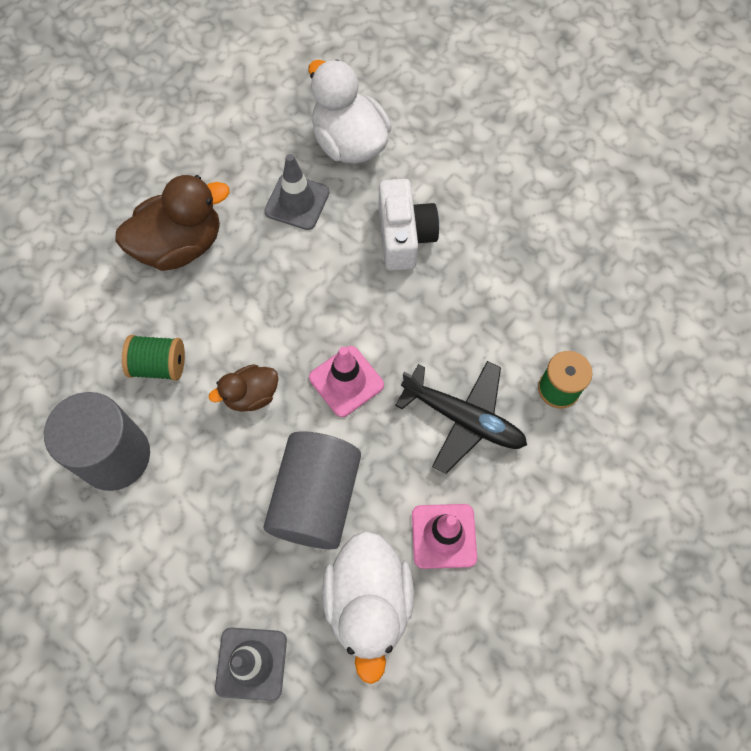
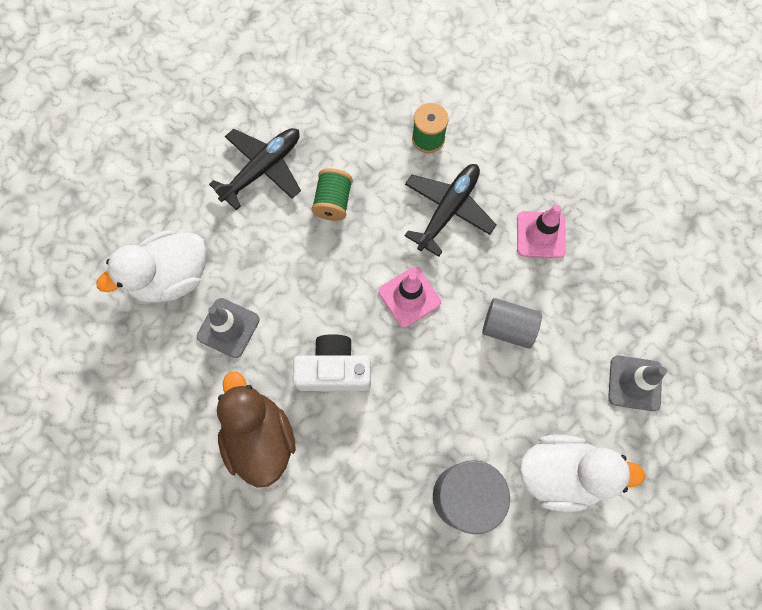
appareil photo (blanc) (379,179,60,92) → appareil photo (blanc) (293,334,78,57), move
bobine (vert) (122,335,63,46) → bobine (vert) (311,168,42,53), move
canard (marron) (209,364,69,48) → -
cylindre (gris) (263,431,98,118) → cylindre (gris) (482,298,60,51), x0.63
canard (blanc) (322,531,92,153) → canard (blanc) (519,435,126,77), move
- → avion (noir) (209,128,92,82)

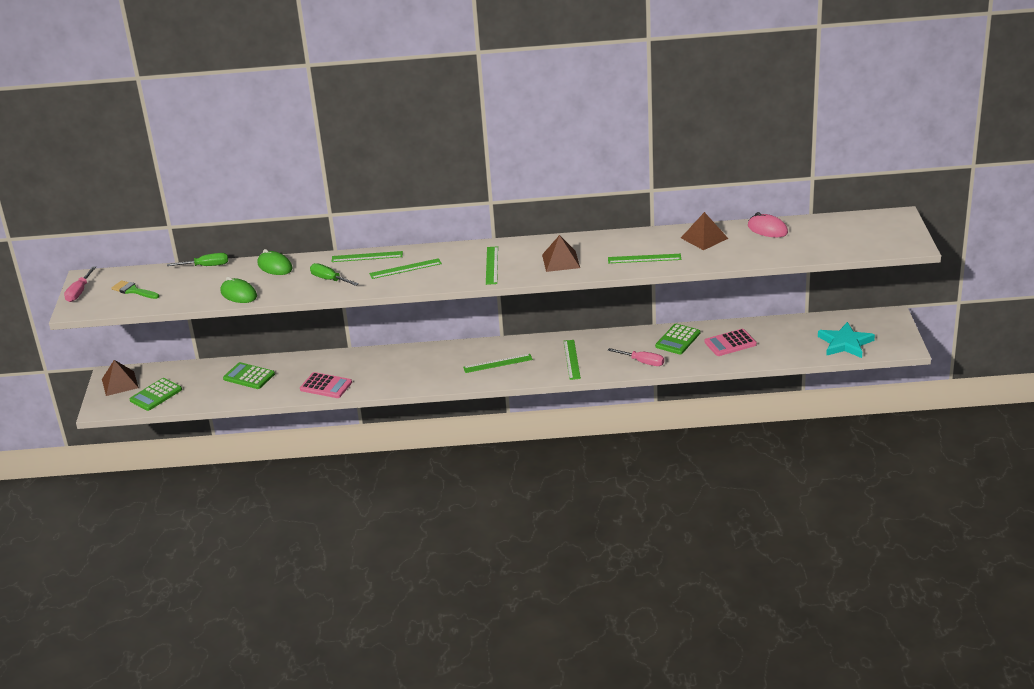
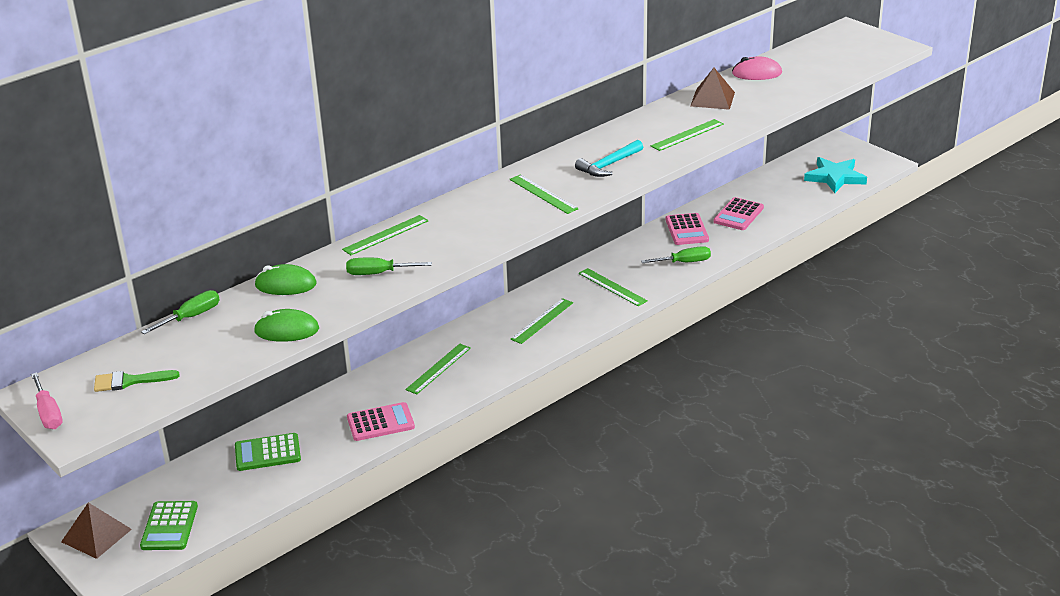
pyramide (marron) (542,235,38,37) → marteau (turquoise) (575,140,68,37)
règle (vert) (369,258,73,21) → règle (vert) (405,344,66,50), move
calculatrice (vert) (655,324,45,30) → calculatrice (rose) (666,213,43,32)
tournevis (rose) (608,348,56,18) → tournevis (vert) (641,246,70,17)

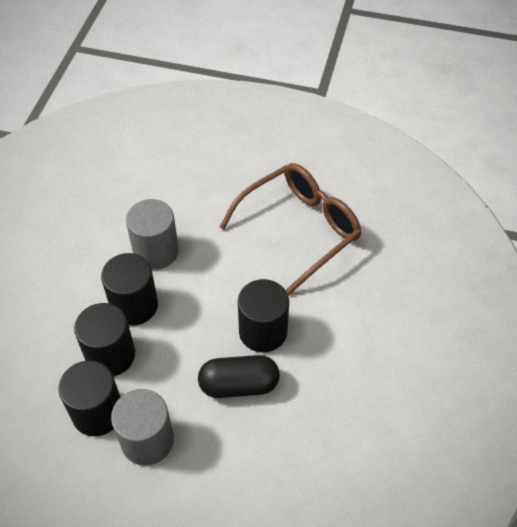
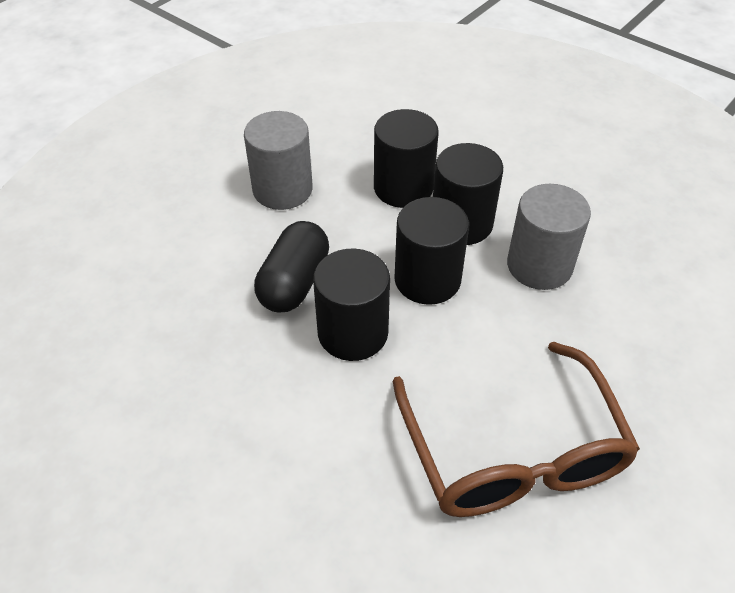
cylindre (noir) (59,360,61,76) → cylindre (noir) (394,197,75,108), move

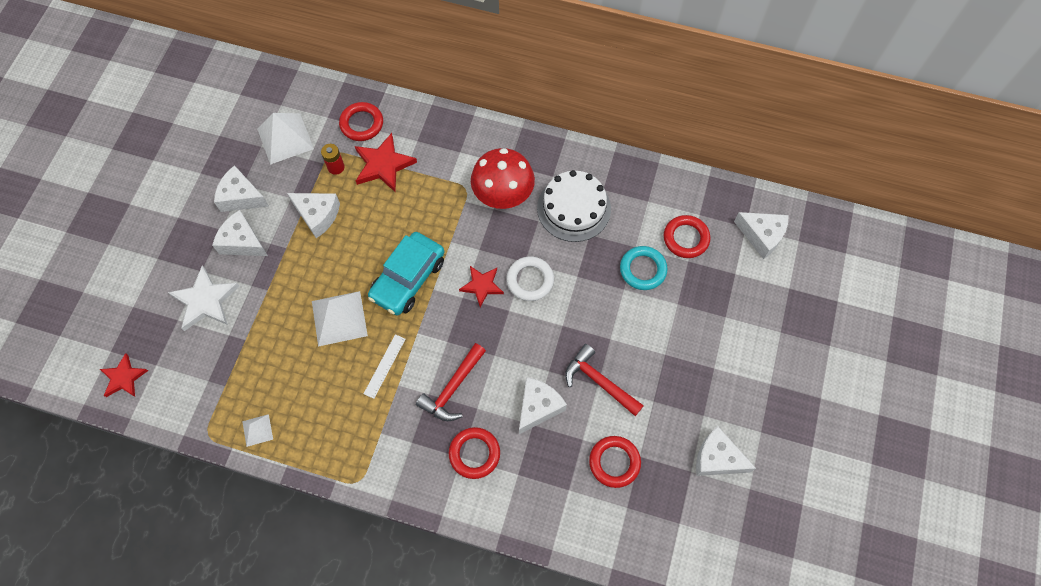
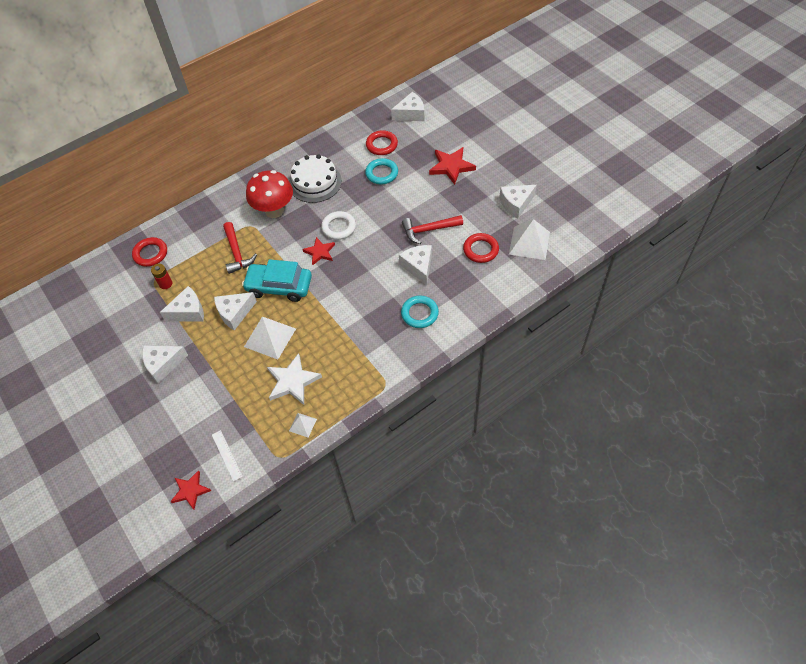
pyramide (blanc) (257,113,57,52) → pyramide (blanc) (509,219,41,41), move
étoile (rouge) (355,133,62,59) → étoile (rouge) (429,147,47,38), move
fromage (blanc) (214,165,55,47) → fromage (blanc) (214,292,43,38), move
voiture (turquoise) (368,232,76,83) → voiture (turquoise) (242,259,70,43), 120 degrees clockwise
étoile (blanc) (168,266,71,65) → étoile (blanc) (267,353,55,52), move
règle (blanc) (364,334,41,65) → règle (blanc) (212,430,31,52), move
marteau (rouge) (416,343,70,78) → marteau (rouge) (223,222,34,52), move
anneau (rouge) (449,427,51,52) → anneau (turquoise) (401,295,38,33)

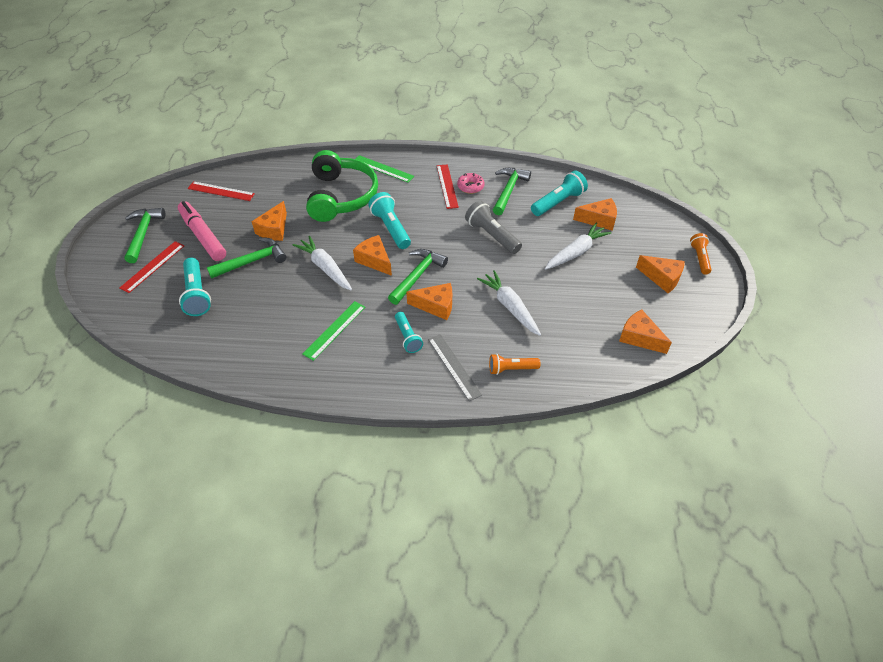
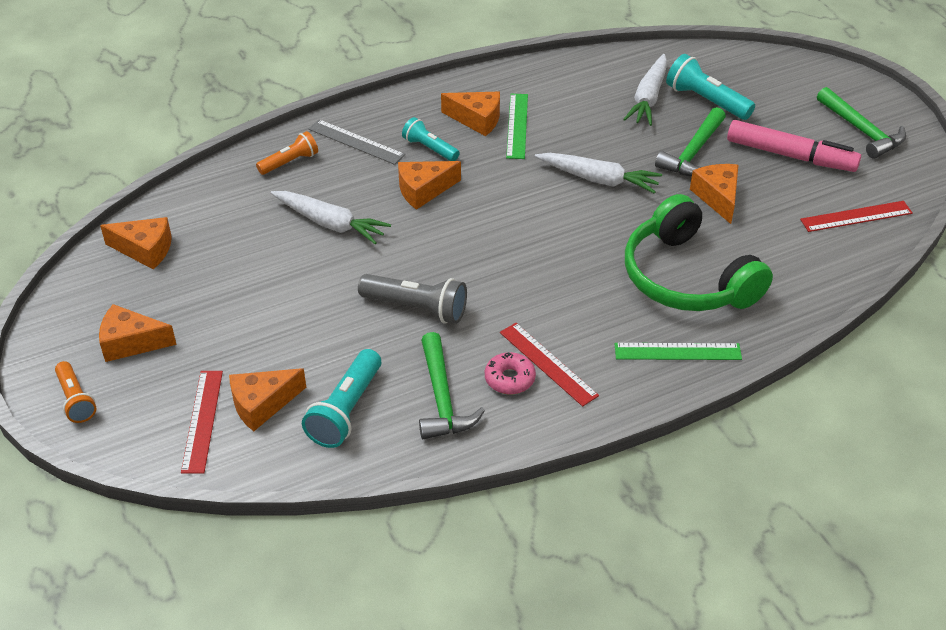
lampe de poche (turquoise) (368,192,43,57) → -
carotte (blanc) (545,223,67,47) → carotte (blanc) (623,54,44,72), move
fromage (orange) (353,235,39,41) → fromage (orange) (441,92,59,44), move
règle (rouge) (120,241,64,52) → règle (rouge) (181,371,42,103), move
marteau (vert) (388,249,60,56) → -

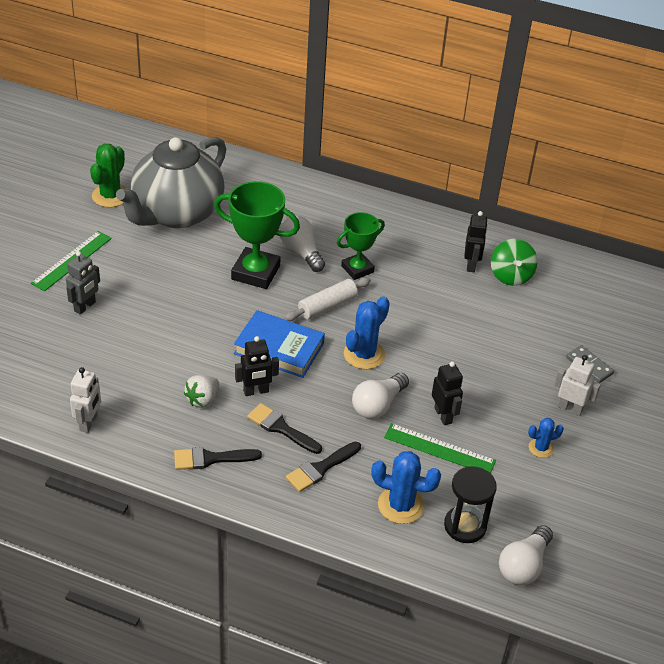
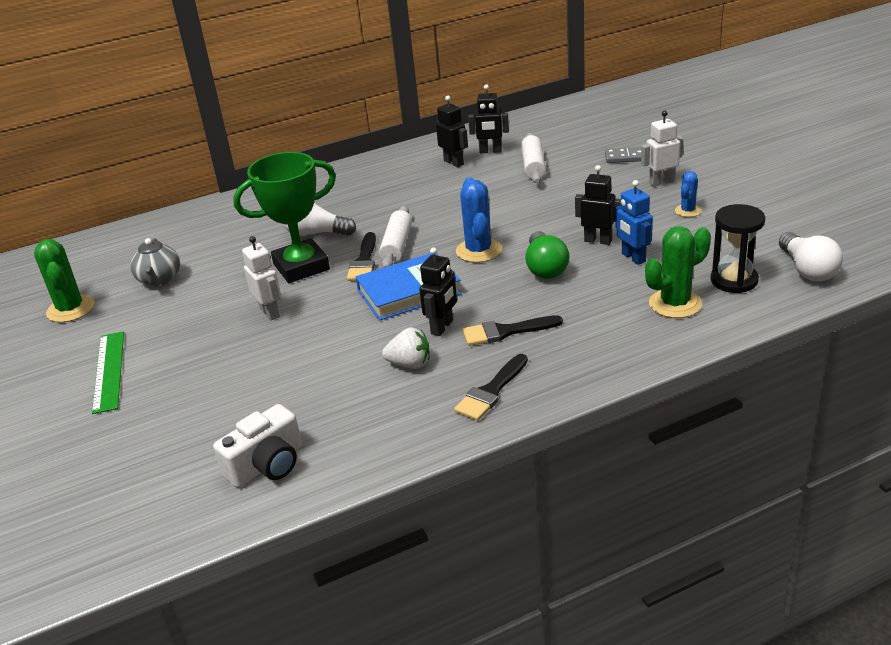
théière (gris) (116,137,110,91) → théière (gris) (130,238,50,49), x0.43
trophée (vert) (337,212,48,68) → -
toupie (vert) (491,239,46,47) → robot (noir) (468,84,41,69)
robot (gris) (66,251,34,64) → -
robot (blanc) (70,367,31,66) → robot (blanc) (242,236,39,84), move
ampoule (blanc) (352,373,57,46) → ampoule (vert) (525,231,44,48)
fraise (blanc) (184,375,35,33) → fraise (blanc) (382,327,48,42), 75 degrees counterclockwise
règle (vert) (384,423,112,51) → robot (bleu) (615,180,38,85)
pinceau (noir) (286,442,75,50) → pinceau (noir) (347,232,29,49), move
cactus (bleu) (371,451,70,73) → cactus (vert) (645,226,66,92)
- → rouleau à pâtisserie (blanc) (521,133,25,50)
- → appareil photo (blanc) (213,404,89,84)

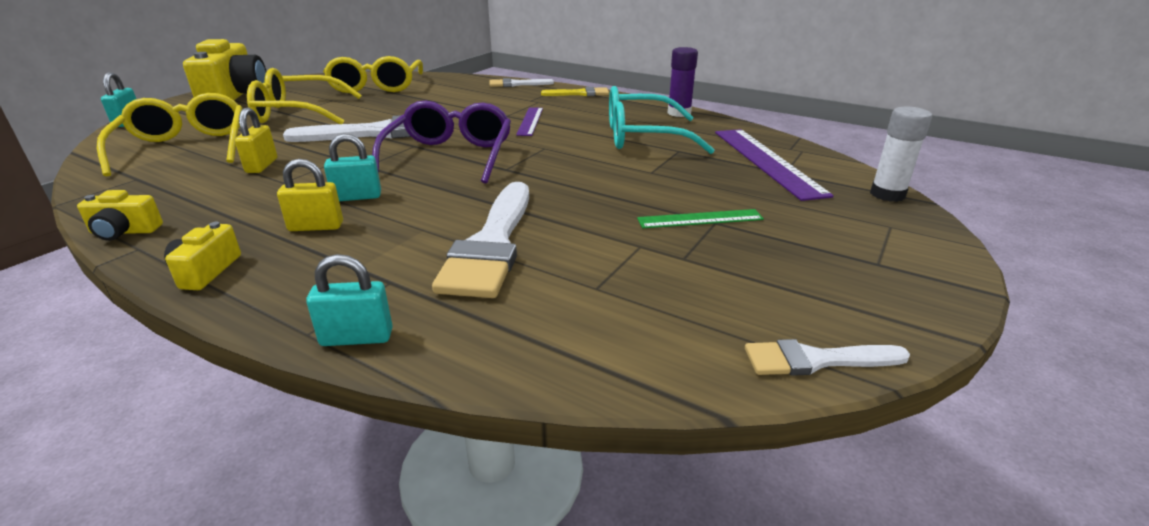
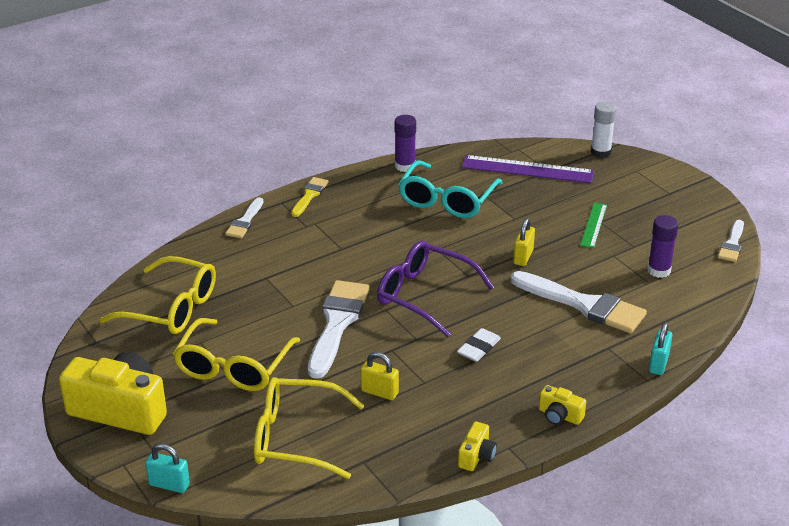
règle (violet) (516,107,27,29) → -
cadenas (turquoise) (324,134,57,67) → gomme (blanc) (457,328,44,34)
cadenas (jaune) (277,159,66,72) → cadenas (jaune) (513,218,22,48), move
- → bâton de colle (violet) (648,215,30,63)

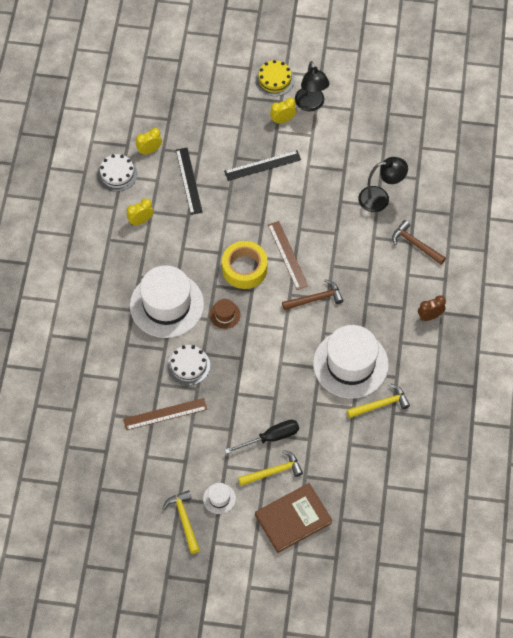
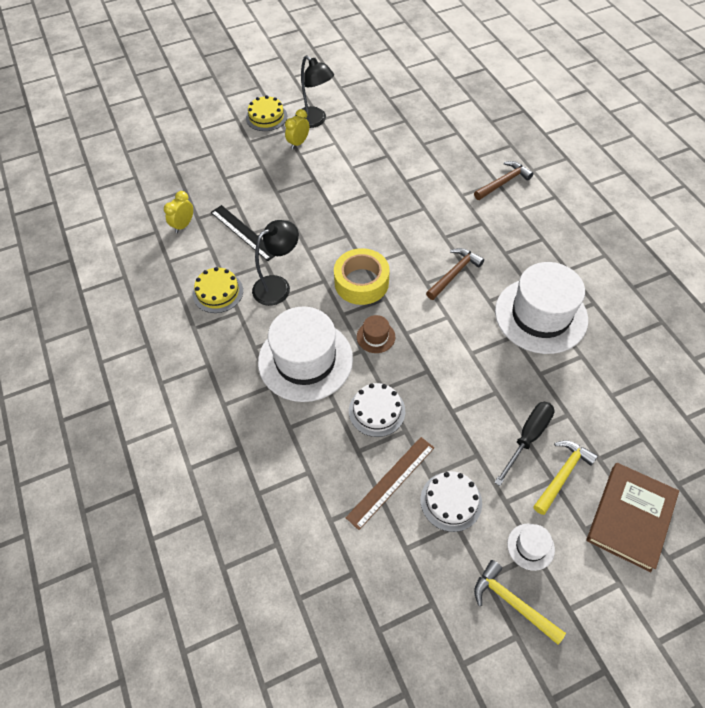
règle (noir) (224,150,77,31) → -
gâteau (blanc) (97,154,41,38) → gâteau (blanc) (420,471,62,61), move
lampe (noir) (358,157,50,55) → lampe (noir) (252,220,47,86), move
réveil (jaune) (127,198,26,28) → gâteau (jaune) (193,267,50,46)
marteau (marron) (392,220,54,45) → marteau (marron) (474,161,59,39), 135 degrees clockwise
règle (marron) (268,221,40,69) → -
réveil (marron) (418,295,28,26) → -
marteau (jaune) (347,384,63,34) → -

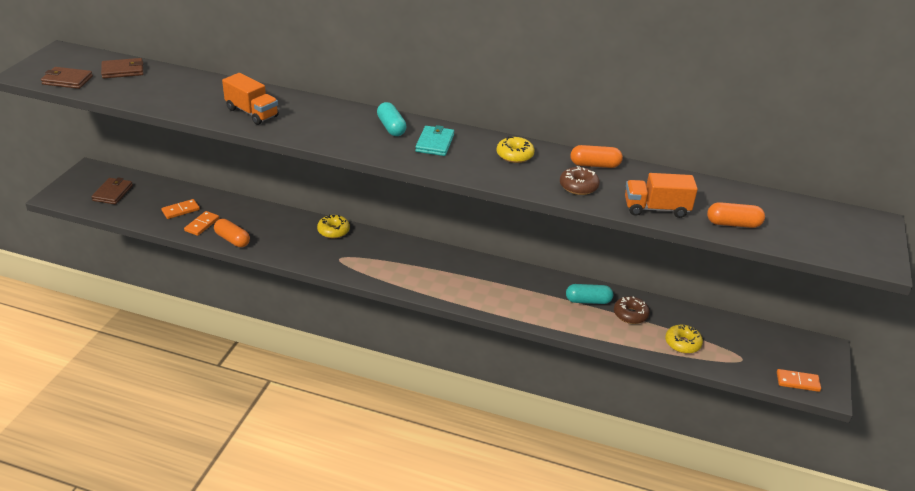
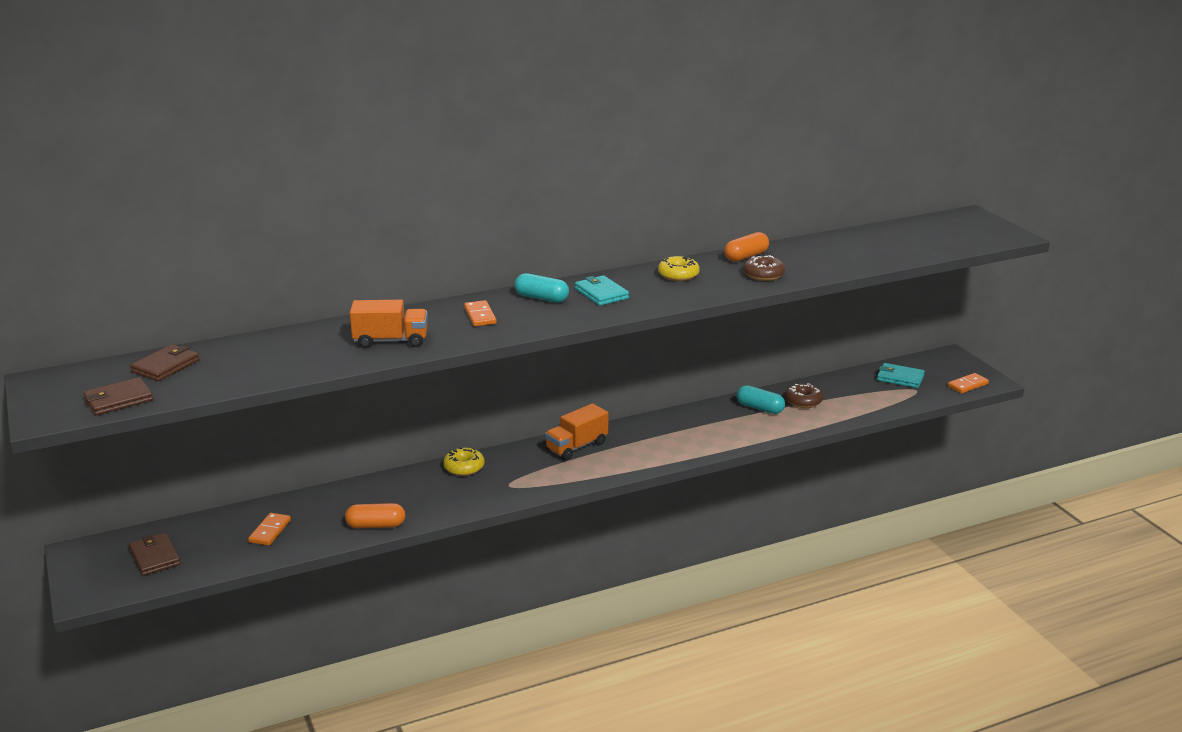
camion (orange) (625,173,73,45) → camion (orange) (545,403,63,57), move
gélule (orange) (707,202,58,26) → -
domino (orange) (184,211,35,25) → domino (orange) (464,300,33,26), move
gélule (turquoise) (566,284,47,20) → gélule (turquoise) (737,385,48,29), 75 degrees clockwise
beignet (jaune) (665,325,38,29) → -
- → portefeuille (turquoise) (877,363,48,25)

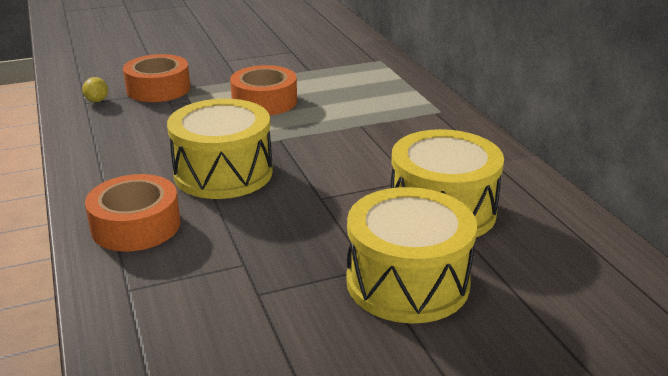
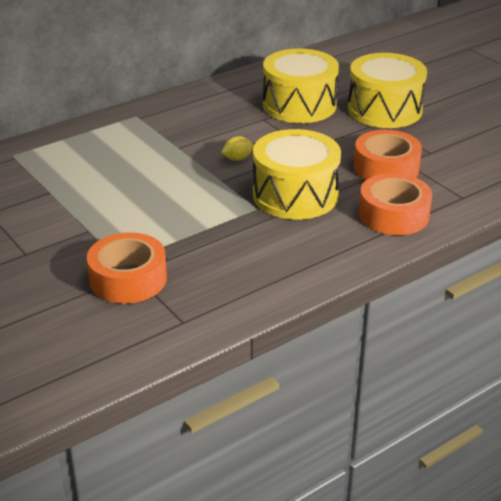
ruban adhésif (orange) (230,65,67,50) → ruban adhésif (orange) (354,130,68,50), move
citron (jaune) (82,77,26,25) → citron (jaune) (221,136,32,25), move

